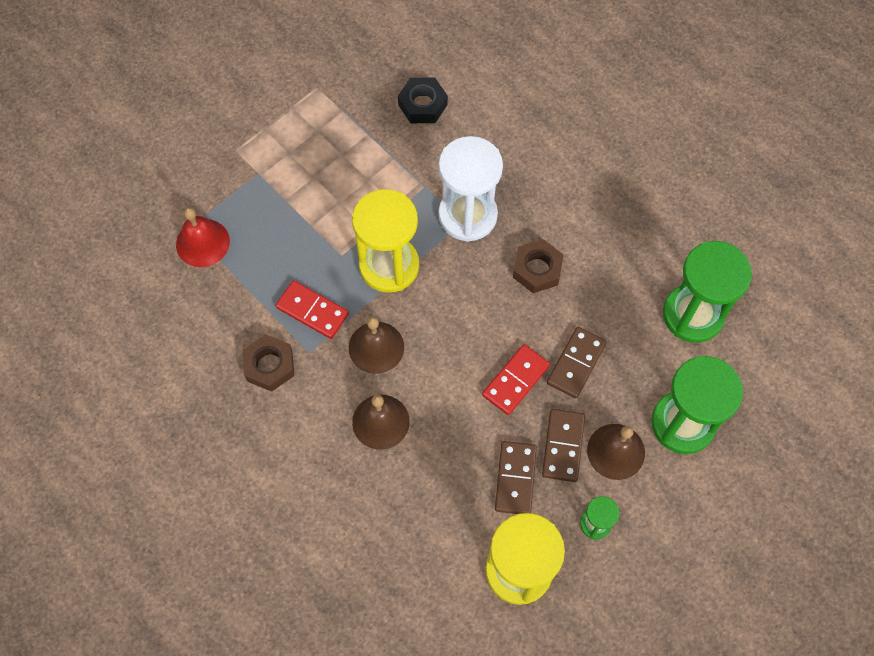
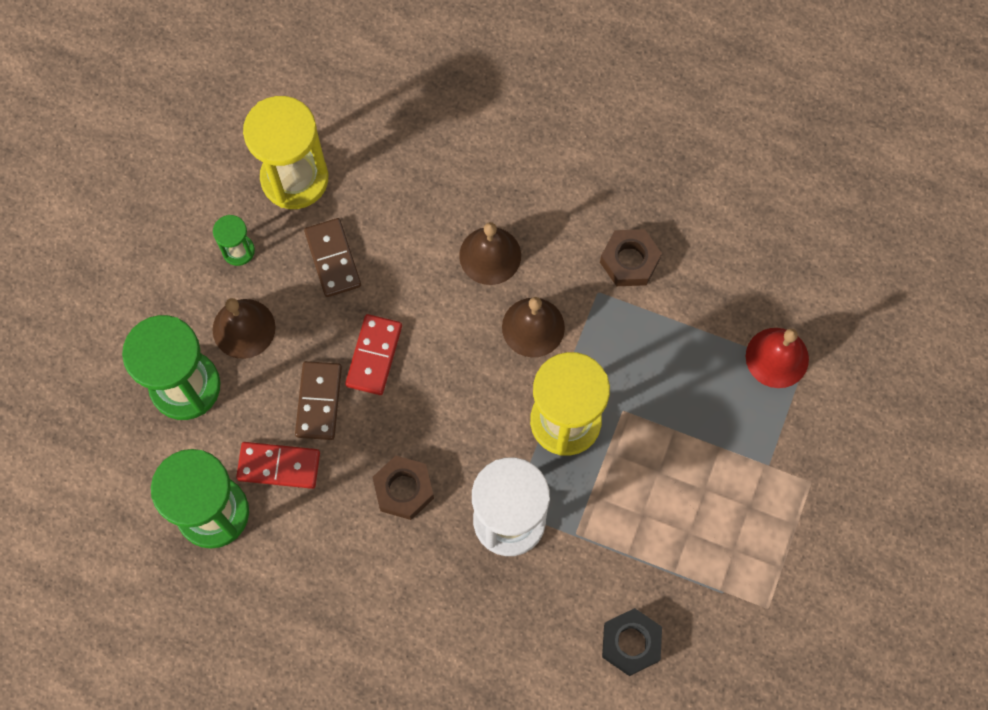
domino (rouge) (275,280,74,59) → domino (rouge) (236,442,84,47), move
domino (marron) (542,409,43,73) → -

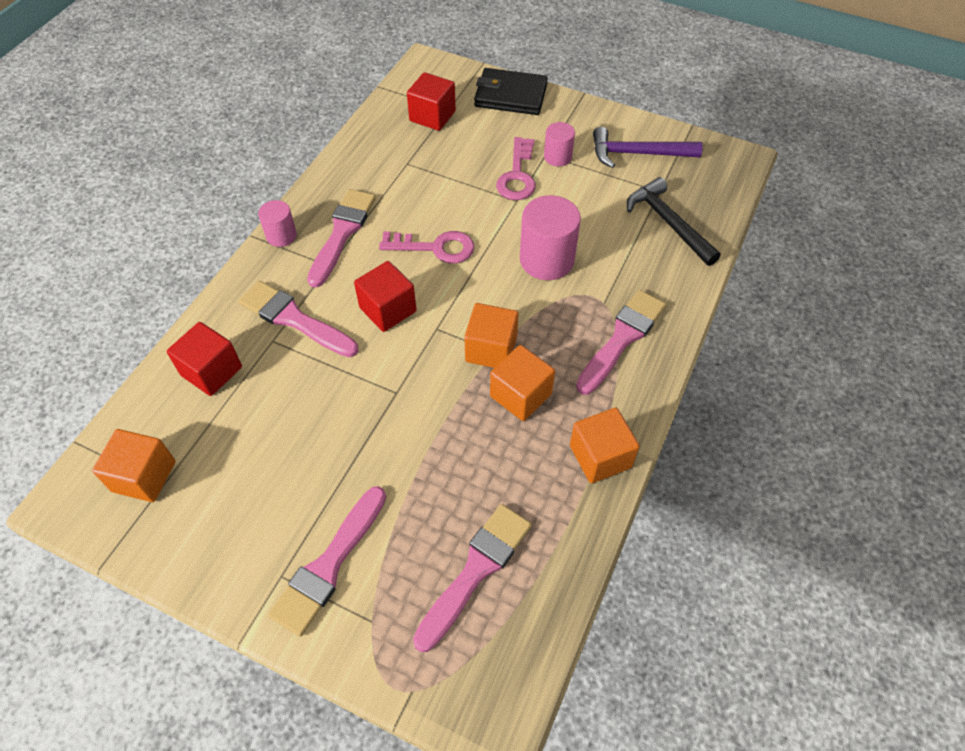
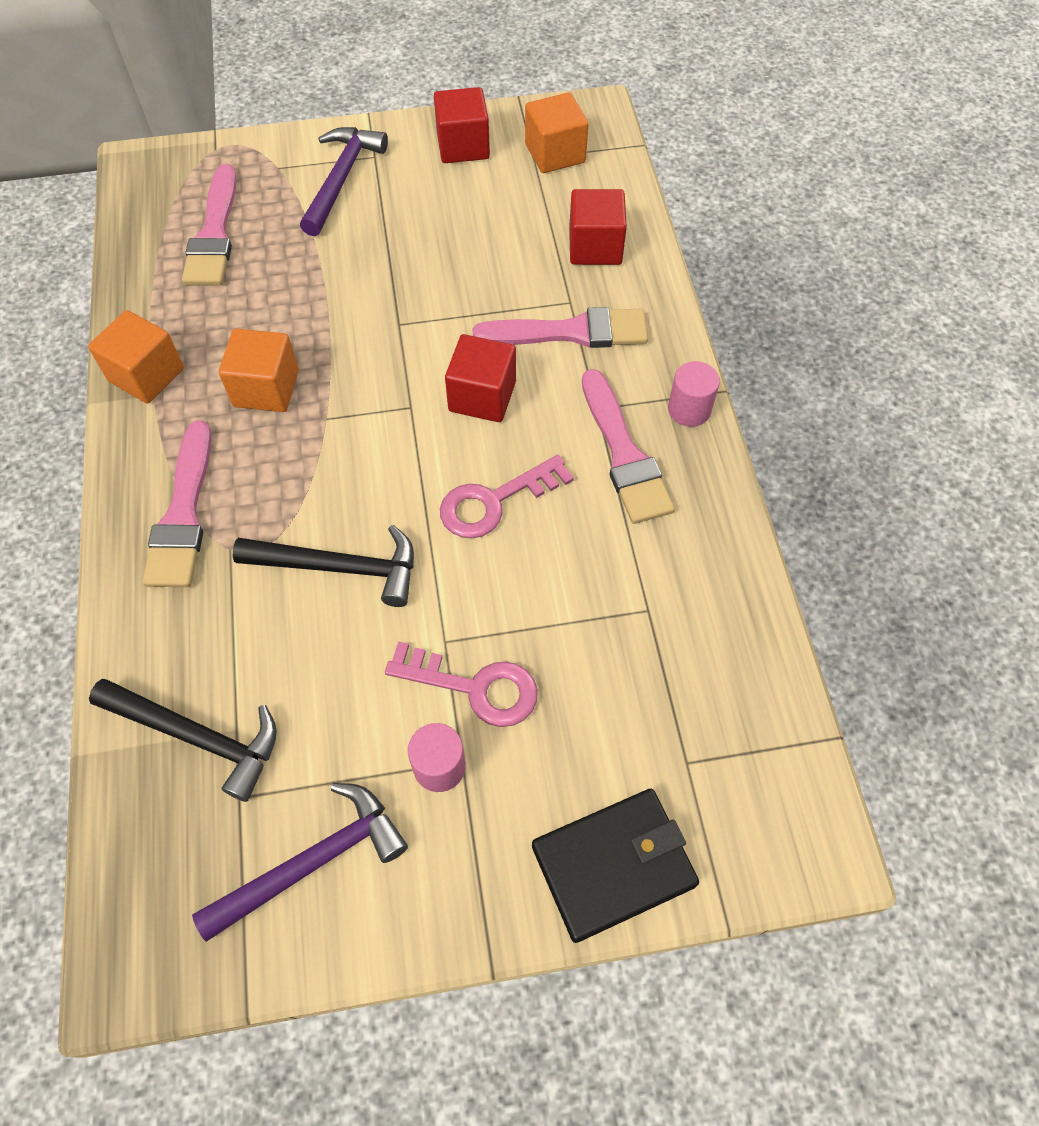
cube (rouge) (407,72,49,59) → cube (rouge) (434,87,56,76), move
clé (rose) (496,137,40,63) → clé (rose) (385,641,153,86), 135 degrees clockwise
cylindre (rose) (520,195,61,85) → marteau (noir) (233,525,181,82)
cube (orange) (464,303,55,65) → -
pinceau (rose) (268,486,118,151) → marteau (violet) (300,127,88,109)

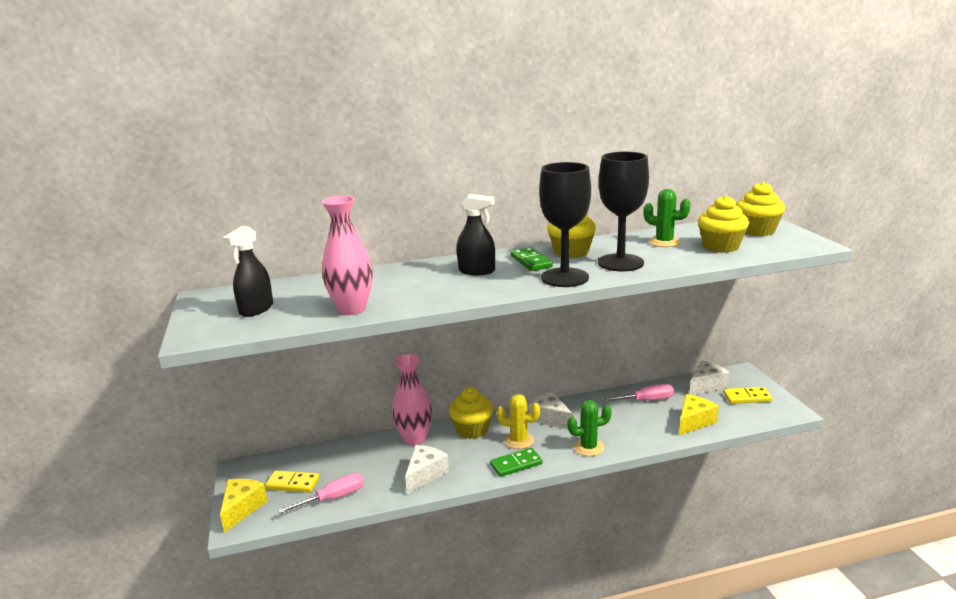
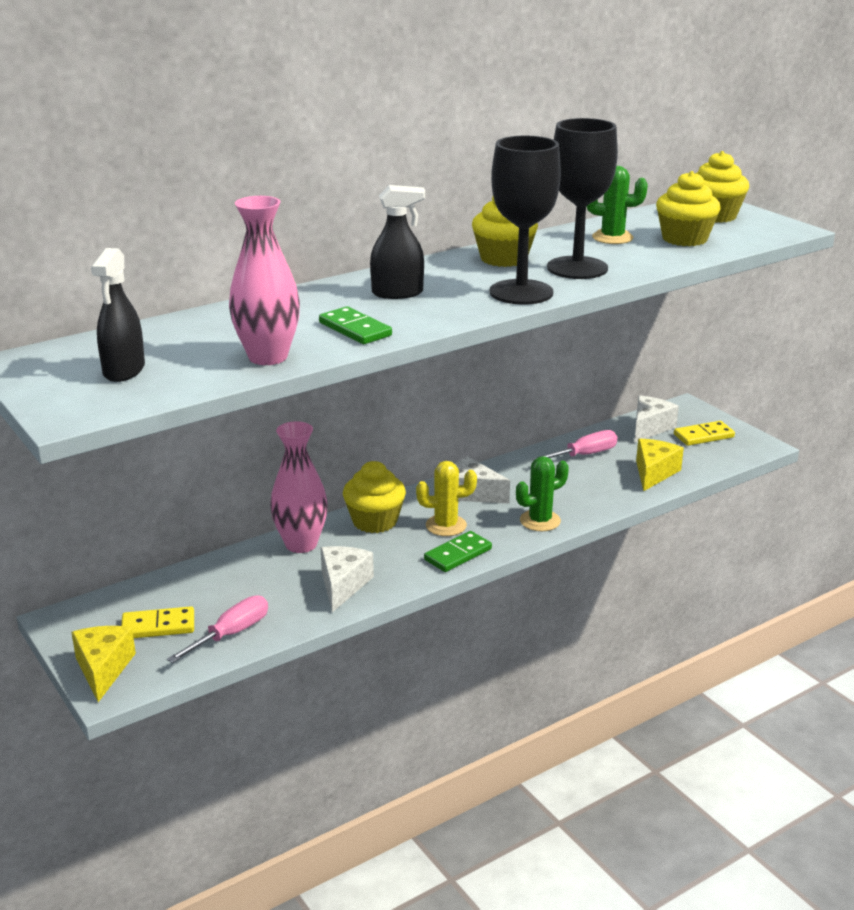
domino (vert) (511,247,42,24) → domino (vert) (319,306,73,38), move

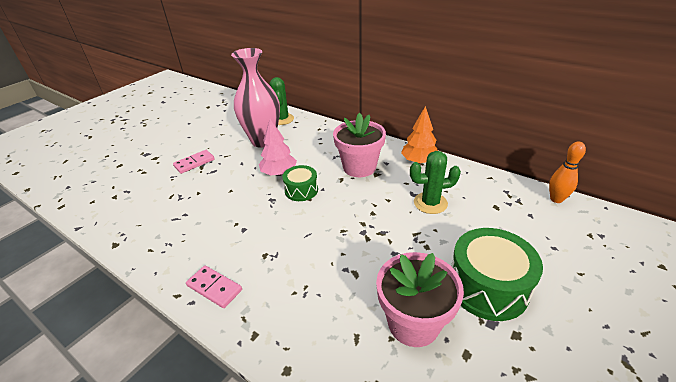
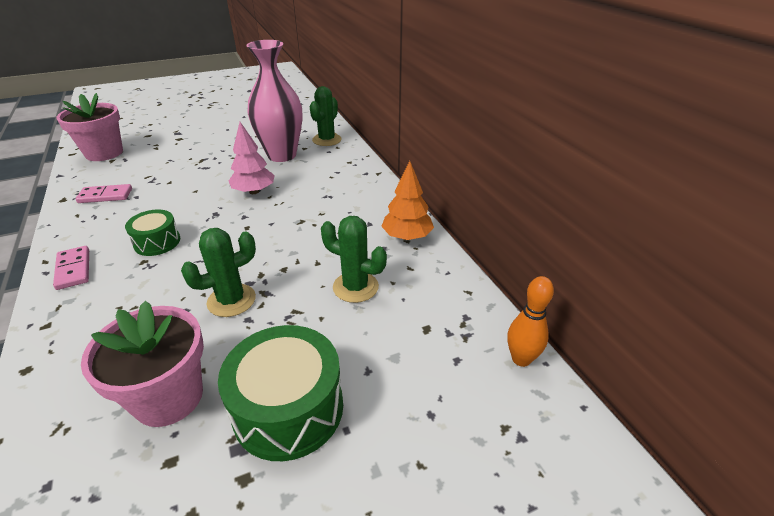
pot de fleurs (rose) (333,113,53,64) → pot de fleurs (rose) (56,93,67,68), move
domino (rose) (173,150,42,24) → domino (rose) (76,184,56,19), move
tambour (vert) (282,165,36,36) → tambour (vert) (125,209,55,47), move
- → cactus (vert) (181,228,75,89)

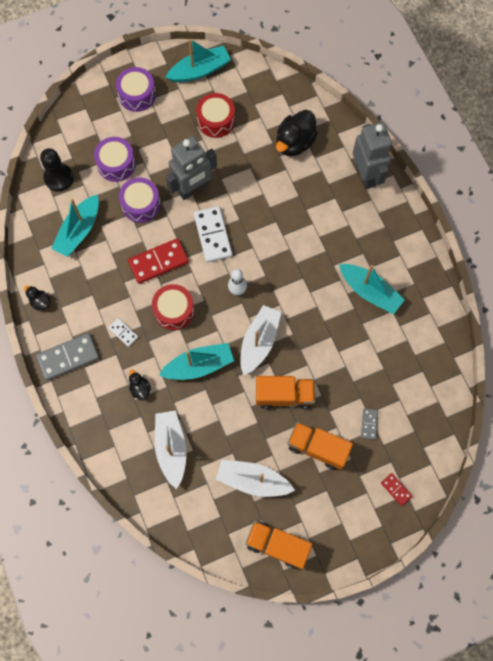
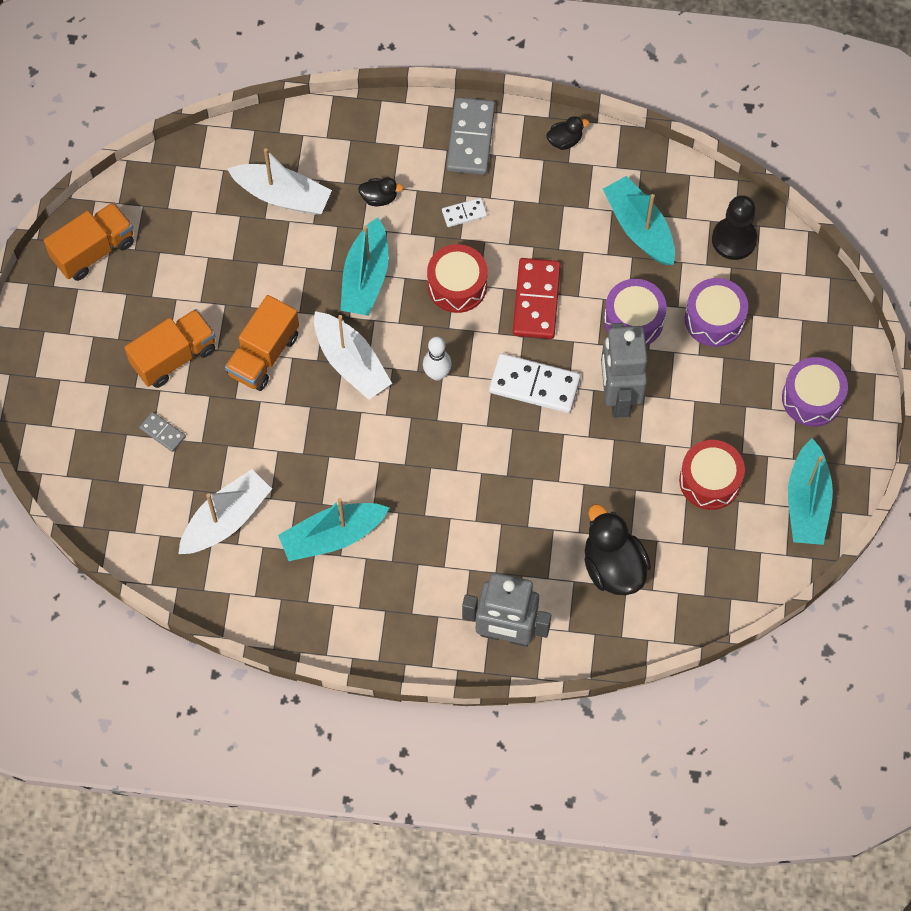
bateau (blanc) (216,460,79,37) → bateau (blanc) (179,469,93,85), move
domino (rouge) (381,473,31,33) → -

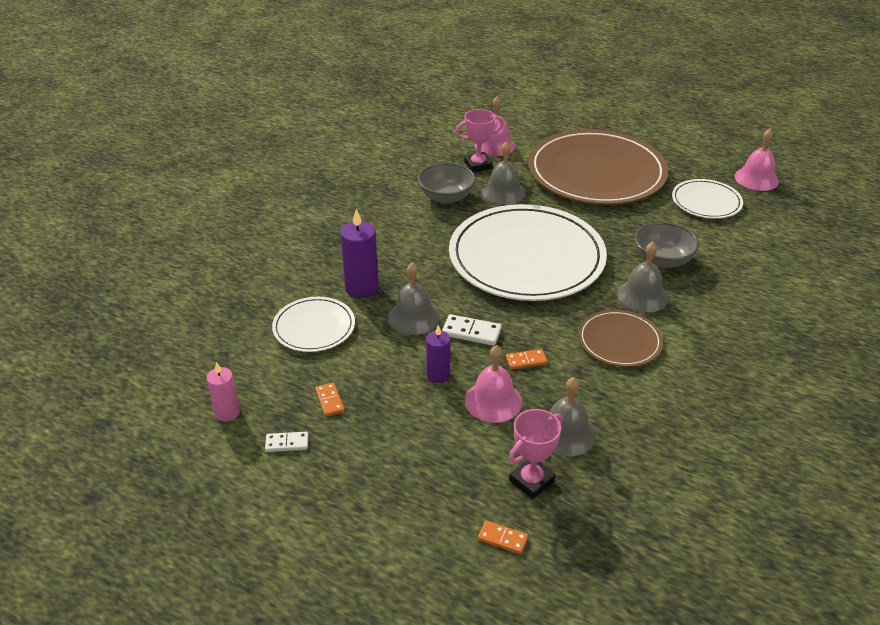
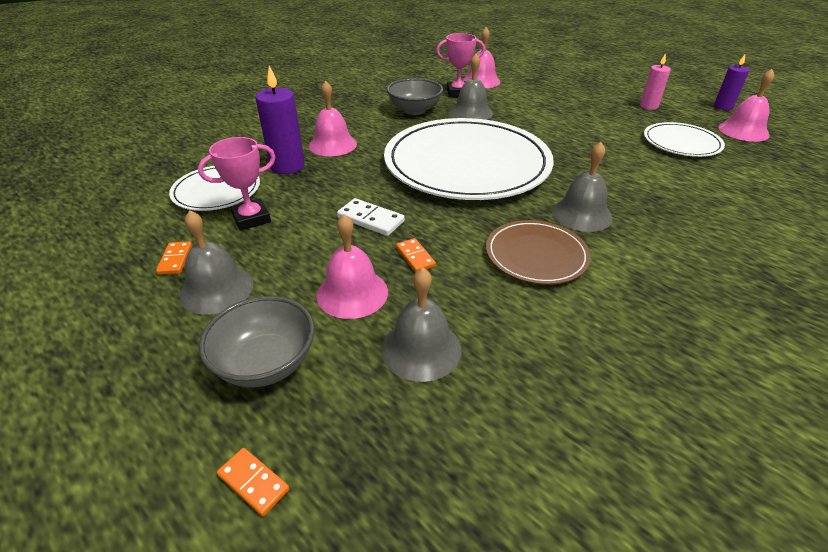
assiette (marron) (528,129,140,76) → -
bol (gris) (635,222,64,46) → bol (gris) (199,296,115,91), move
cloche (gris) (388,262,52,73) → cloche (gris) (180,210,73,105), move
bougie (violet) (426,325,25,58) → bougie (violet) (714,55,35,55), move
domino (orange) (506,349,41,20) → domino (orange) (396,238,40,34), 60 degrees clockwise
bougie (rose) (207,362,33,60) → bougie (rose) (640,53,31,57), move
trophée (rose) (509,409,53,90) → trophée (rose) (198,137,78,94), move
domino (blanc) (265,432,43,20) → -
- → cloche (rose) (309,81,48,75)

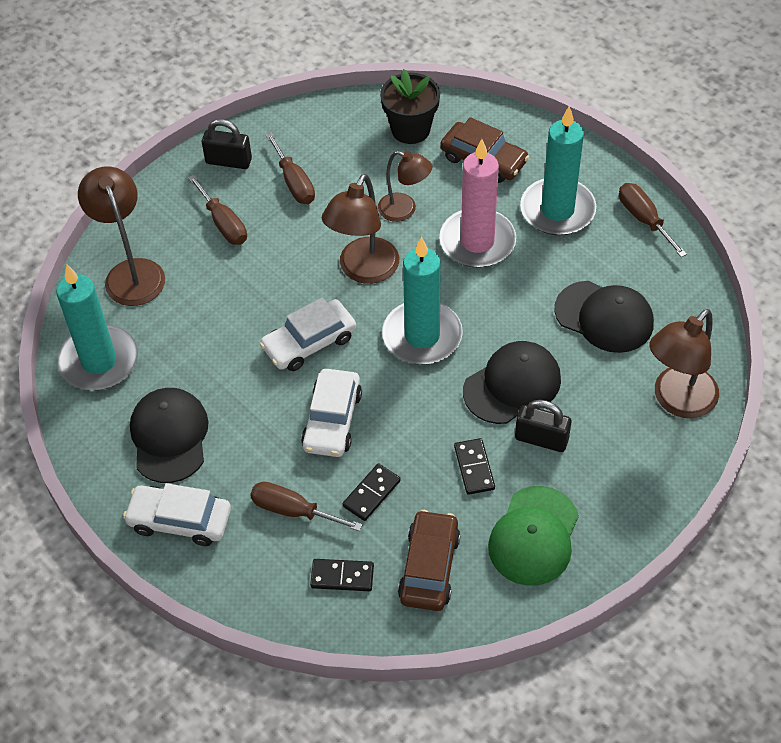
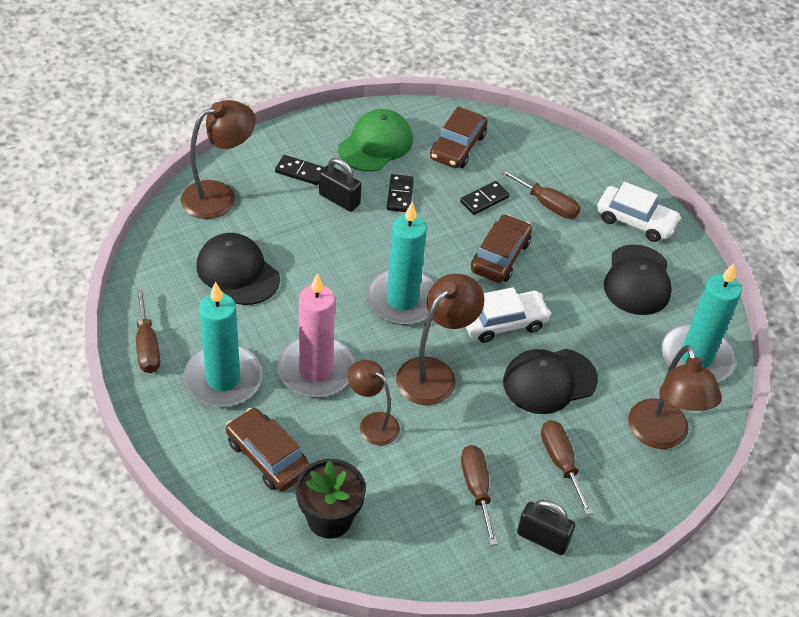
casquette (noir) (463,341,98,83) → casquette (noir) (503,349,95,65), move
voiture (blanc) (301,369,61,88) → voiture (marron) (471,214,61,69)
domino (noir) (310,559,64,32) → domino (noir) (275,155,50,30), move

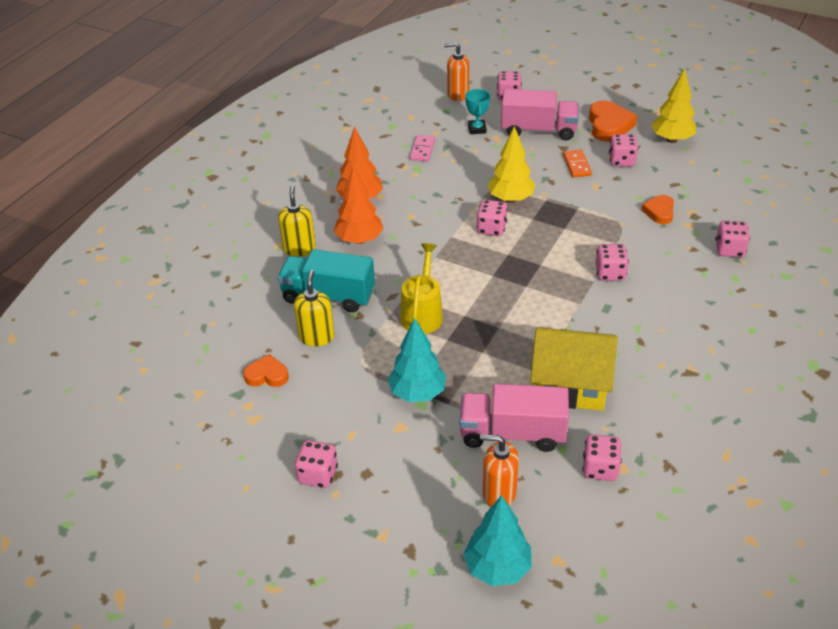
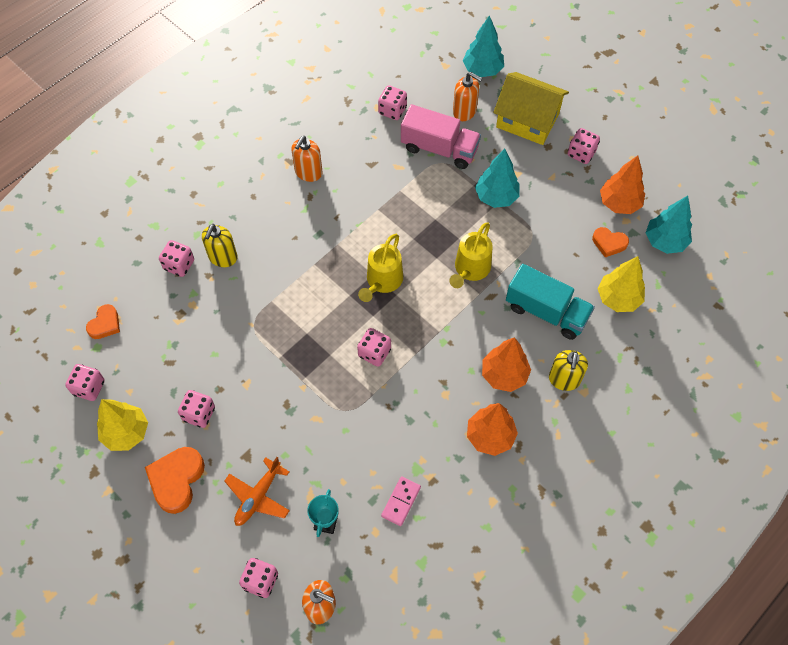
camion (rose) (501,89,78,51) → avion (orange) (224,457,66,69)
arbre (jaune) (488,126,47,77) → arbre (jaune) (598,256,47,56), move
domino (orange) (563,150,29,27) → -
cœur (orange) (641,195,33,29) → cœur (orange) (86,304,34,35), move
dé (rose) (595,244,34,37) → dé (rose) (65,364,40,37), move
distributeur de savon (jaune) (294,270,41,76) → distributeur de savon (jaune) (202,224,36,43), move
maison (jaune) (530,327,88,84) → maison (jaune) (493,72,76,73), move
- → distributeur de savon (orange) (291,136,31,46)
- → arbre (orange) (600,155,45,59)
- → arbre (turquoise) (646,196,46,58)
- → arrosoir (jaune) (358,234,45,68)

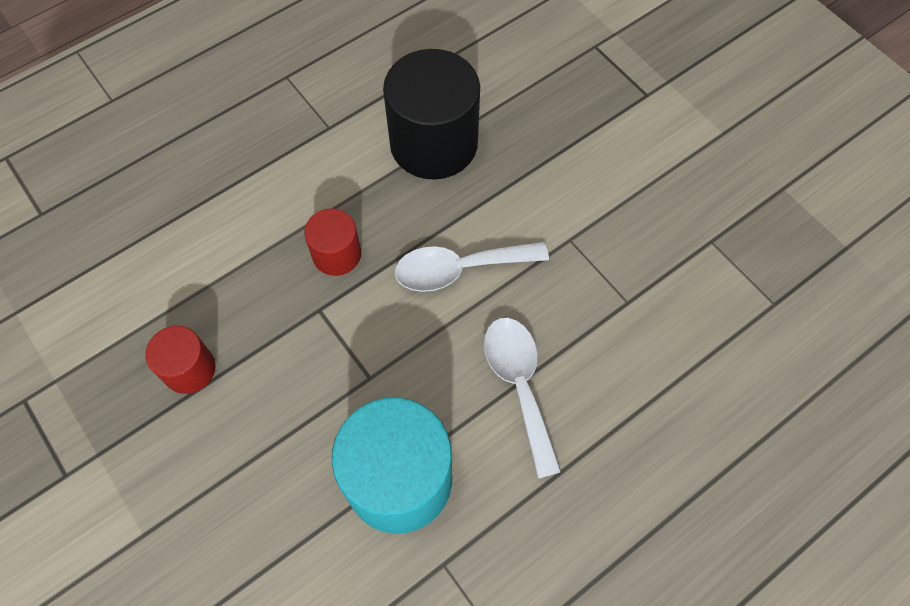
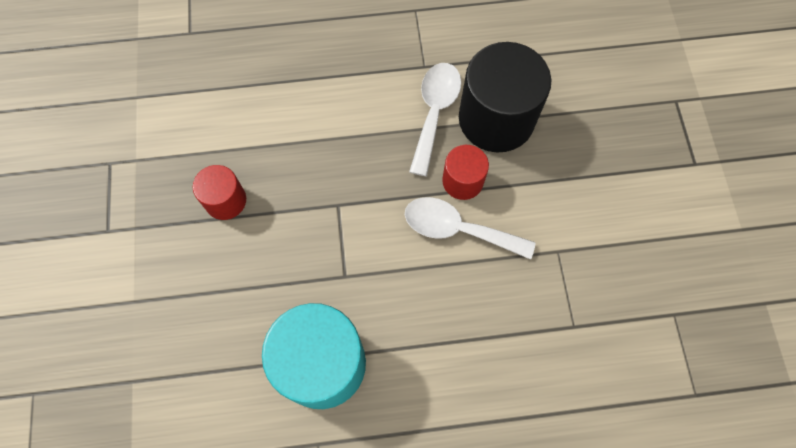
cylindre (rouge) (304,209,57,67) → cylindre (rouge) (442,145,47,55), move
cuillère (blanc) (484,318,77,161) → cuillère (blanc) (409,63,52,113), move

